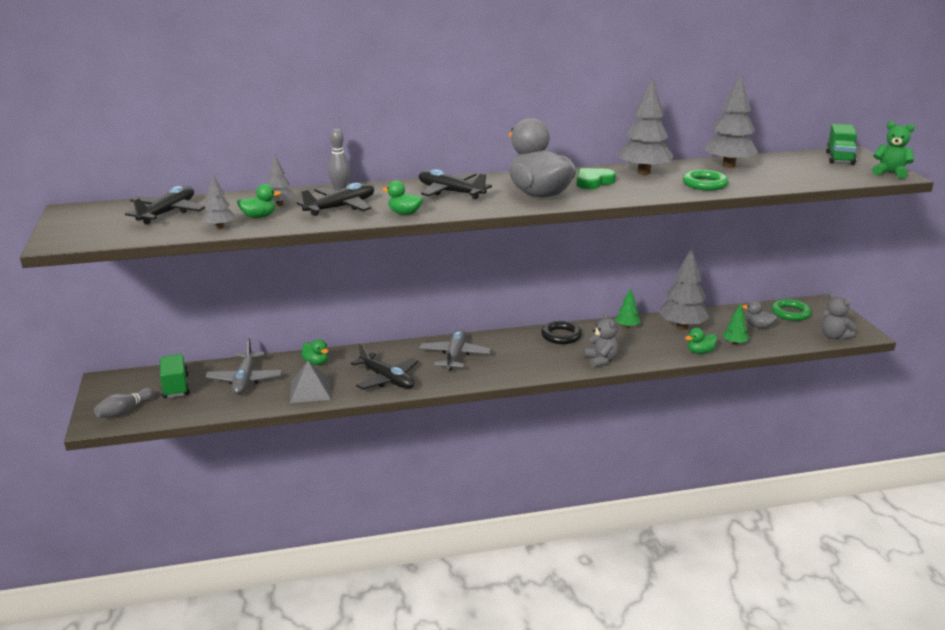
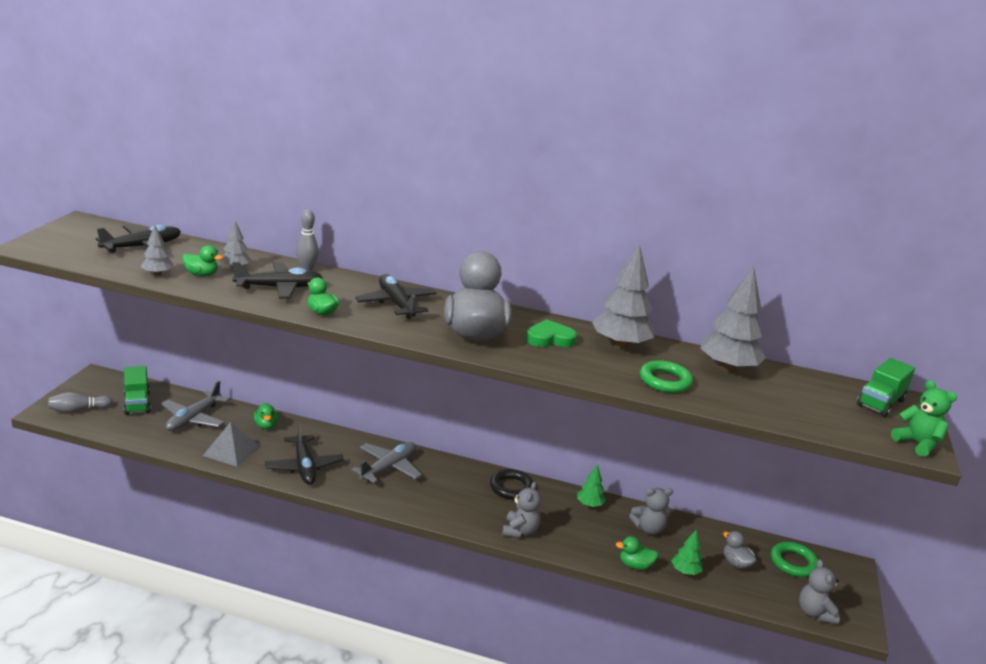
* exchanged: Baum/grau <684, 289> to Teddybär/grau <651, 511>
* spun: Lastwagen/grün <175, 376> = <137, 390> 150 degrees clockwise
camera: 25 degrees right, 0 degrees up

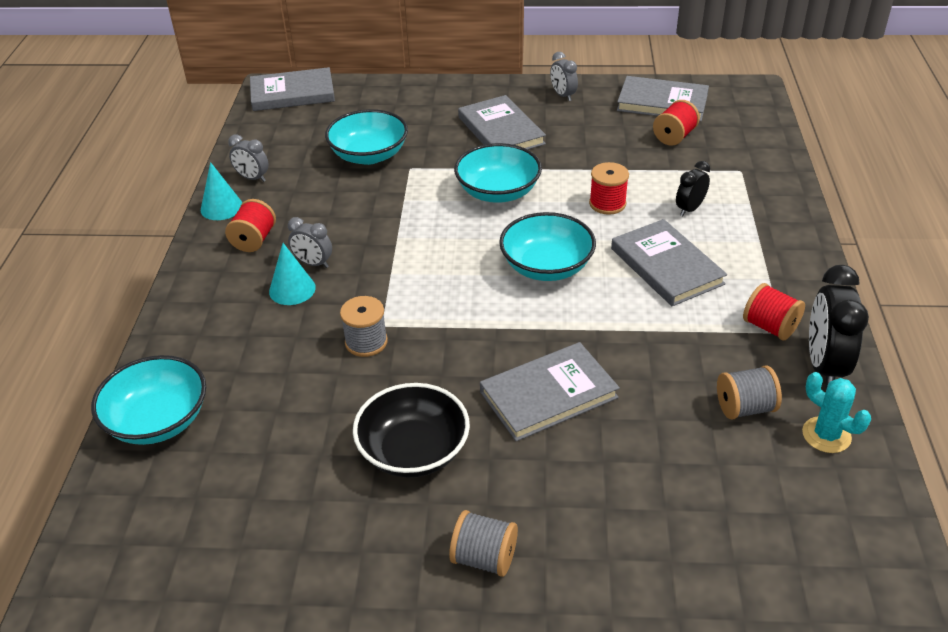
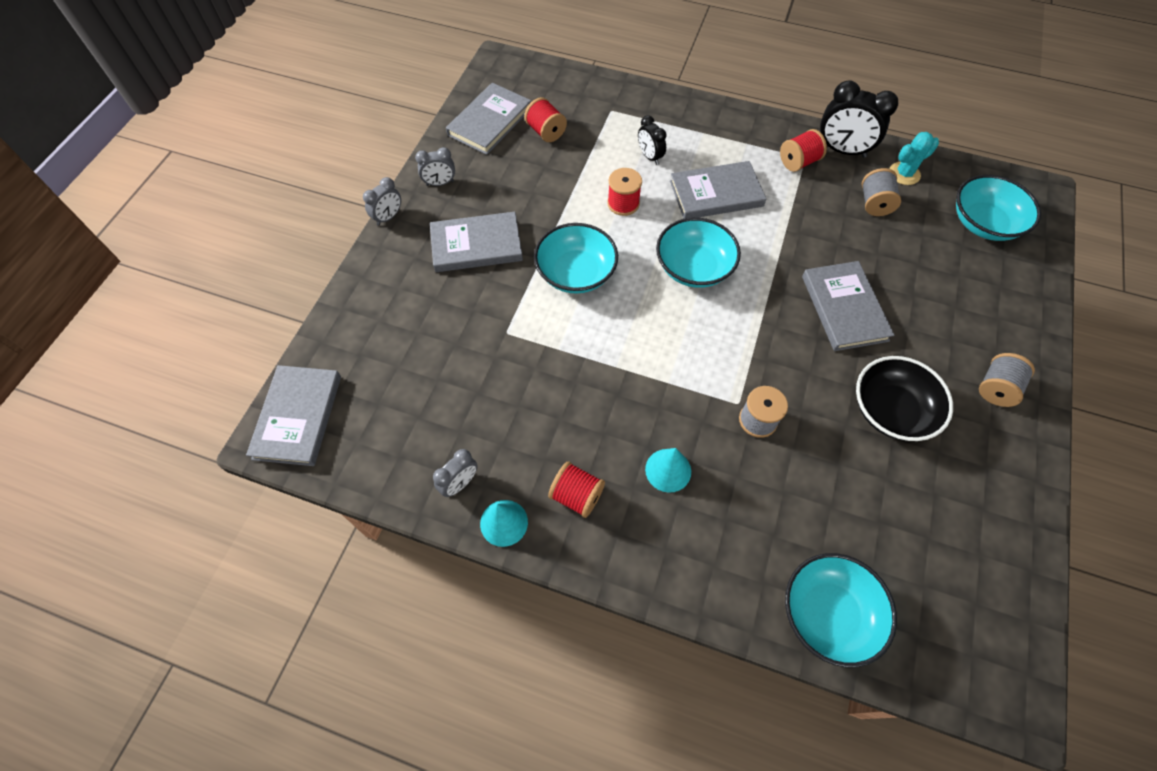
* relocated: Schüssel/türkis <366, 137> to <998, 208>
* relocated: Wecker/grau <310, 242> to <382, 201>
camera: 75 degrees left, 20 degrees up

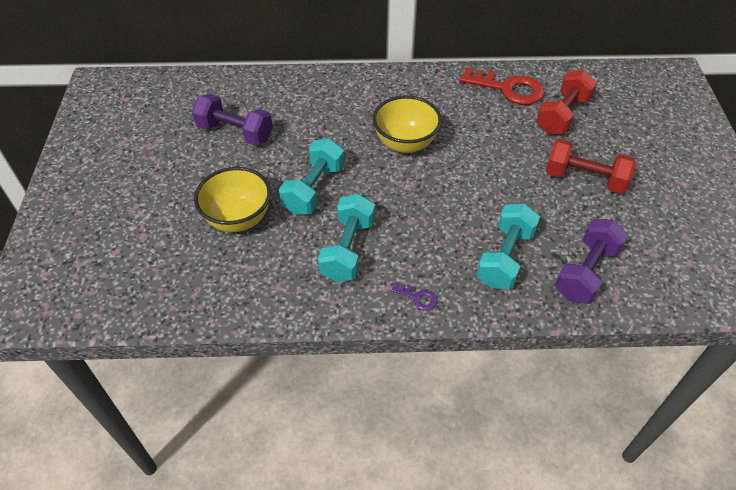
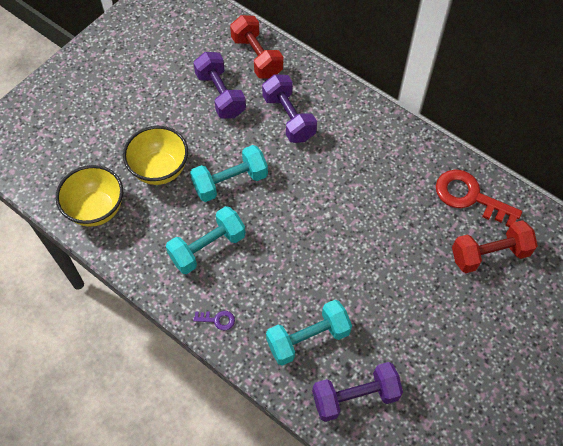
* spun: Schlüssel/rot <501, 86> = <479, 198> 150 degrees clockwise
* relocated: Schüssel/gelb <407, 124> to <89, 196>
* relocated: Hantel/rot <591, 166> to <256, 47>
* spun: Schlüssel/lila <414, 296> = <214, 320> 60 degrees counterclockwise
* appeared: Hantel/lila <289, 109>
camera: 40 degrees right, 10 degrees up

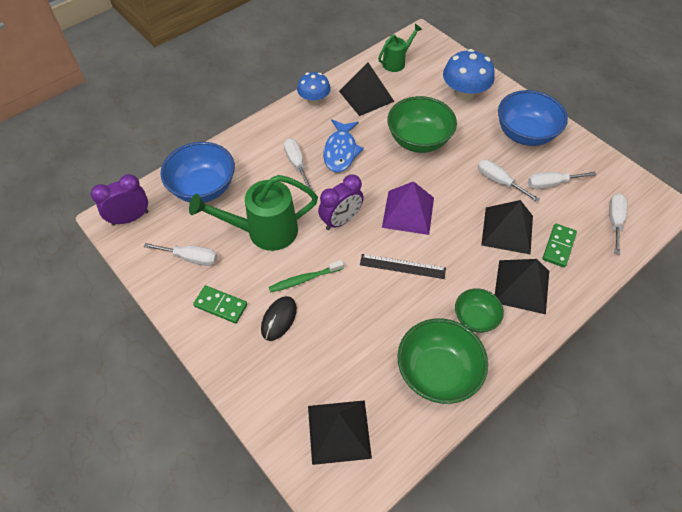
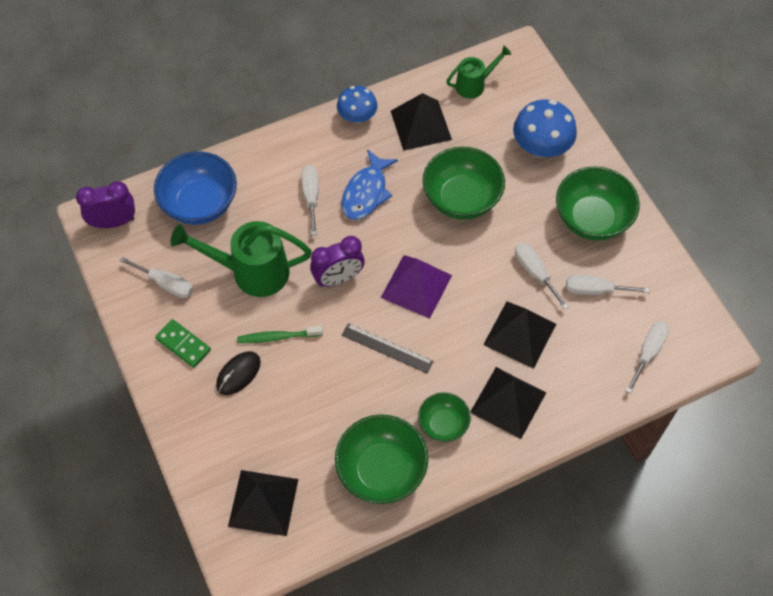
* colour: Schüssel/blau <533, 118> to Schüssel/grün <598, 203>
* missing: Dominostein/grün <560, 245>
camera: 15 degrees right, 5 degrees up

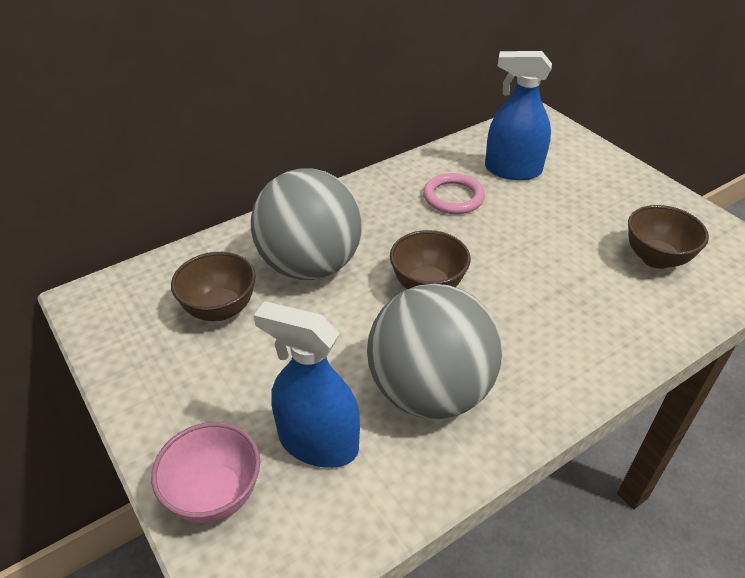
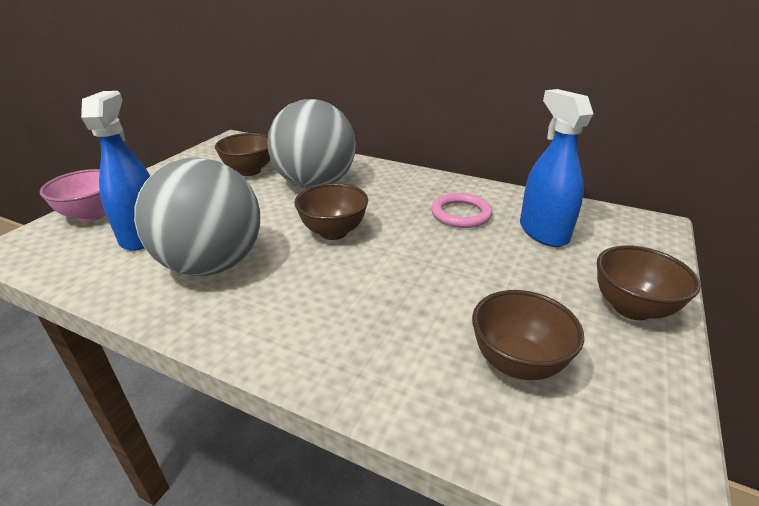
* appeared: Schüssel/braun <649, 282>
camera: 60 degrees right, 10 degrees down

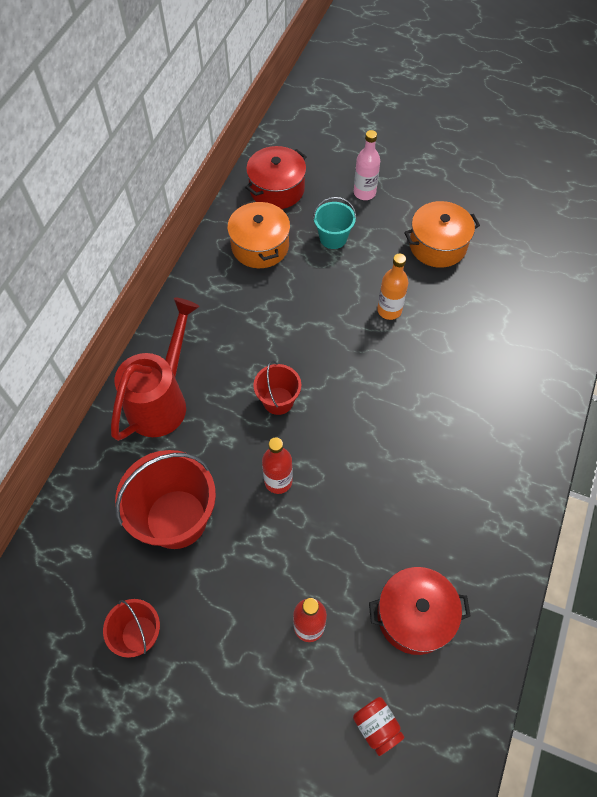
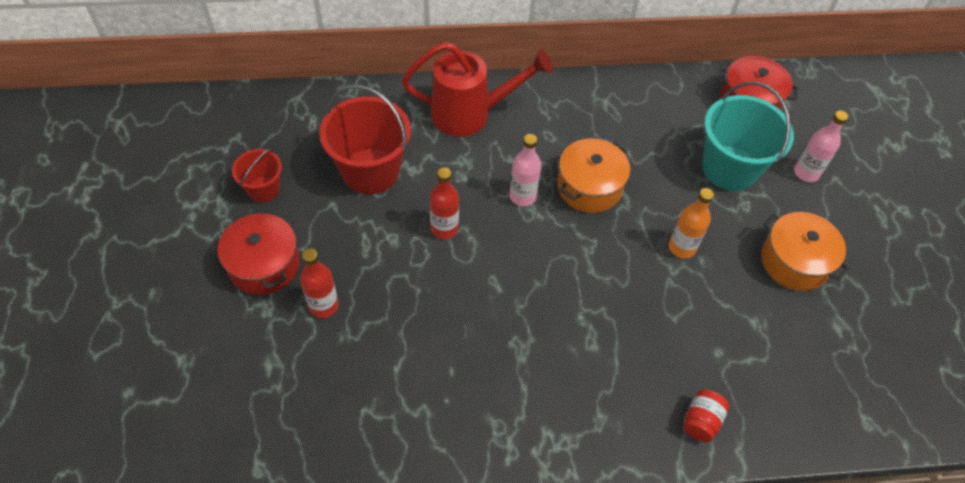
* size: Eimer/türkis <334, 223> = <748, 136> x1.83
* relocated: Kochtopf/orange <258, 234> to <593, 175>
* exchanged: Eimer/rot <277, 388> to Flasche/rosa <525, 170>
* relocated: Kochtopf/rot <420, 611> to <259, 253>
* relocated: Einmachglas/rot <379, 726> to <706, 415>
camera: 60 degrees right, 5 degrees down

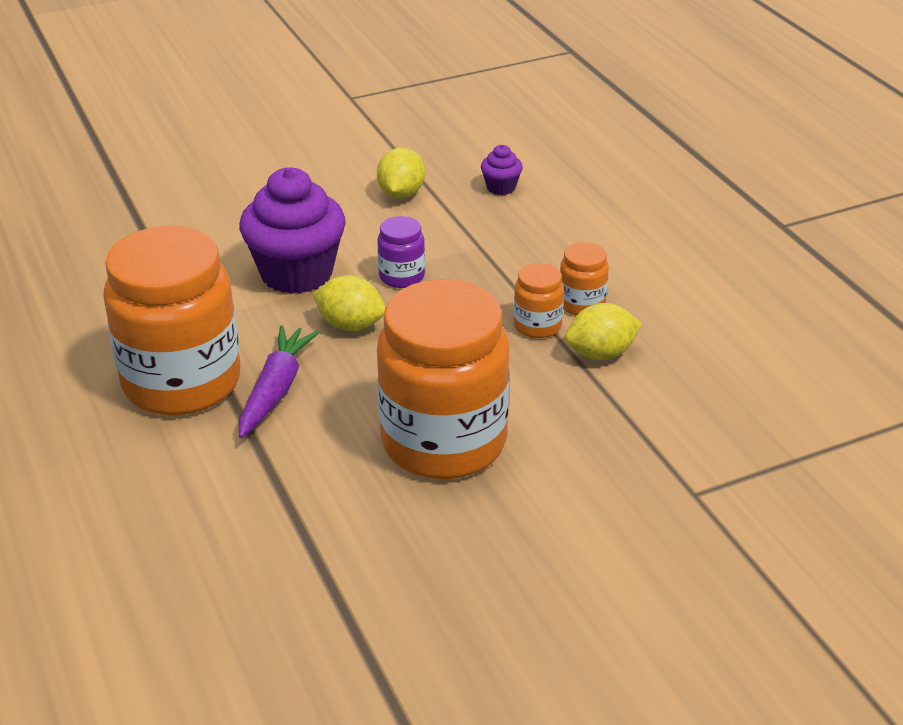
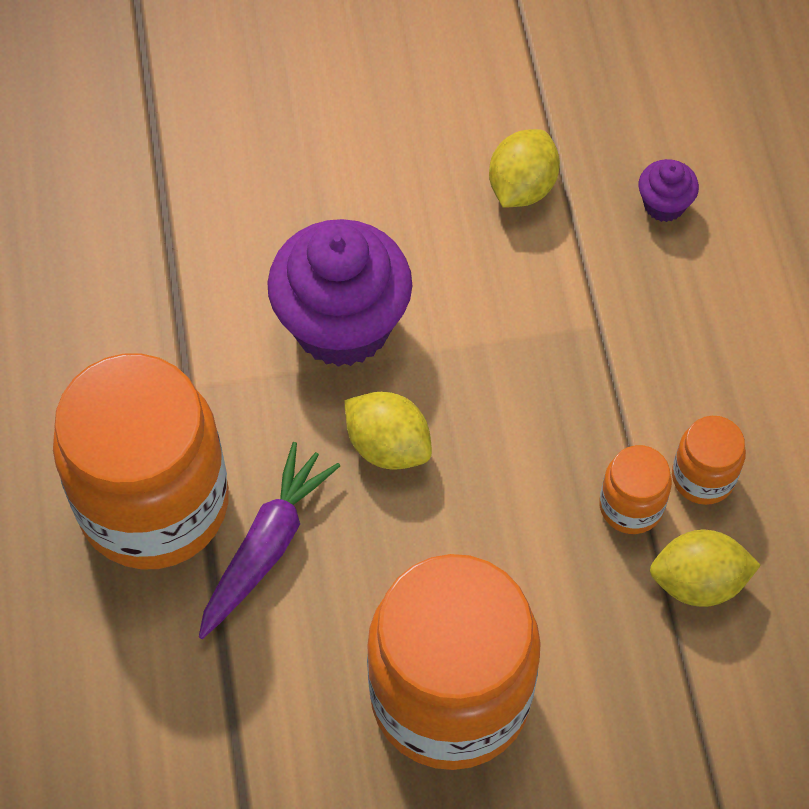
* missing: Einmachglas/lila <401, 252>
camera: 15 degrees right, 25 degrees up

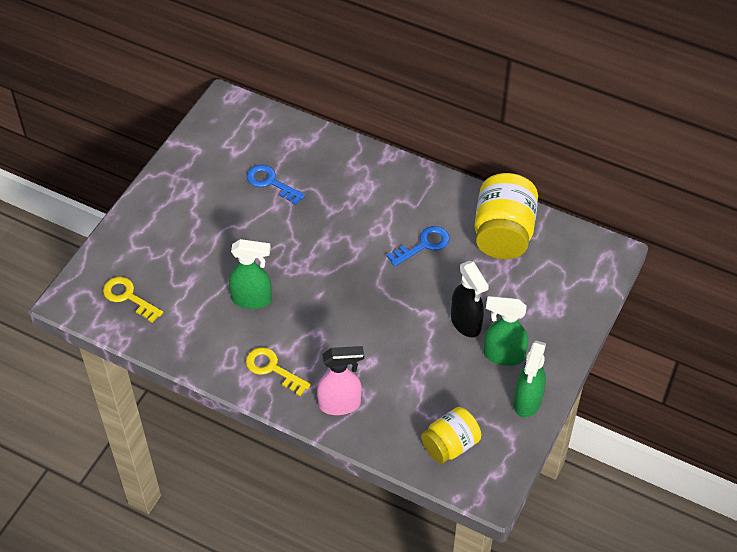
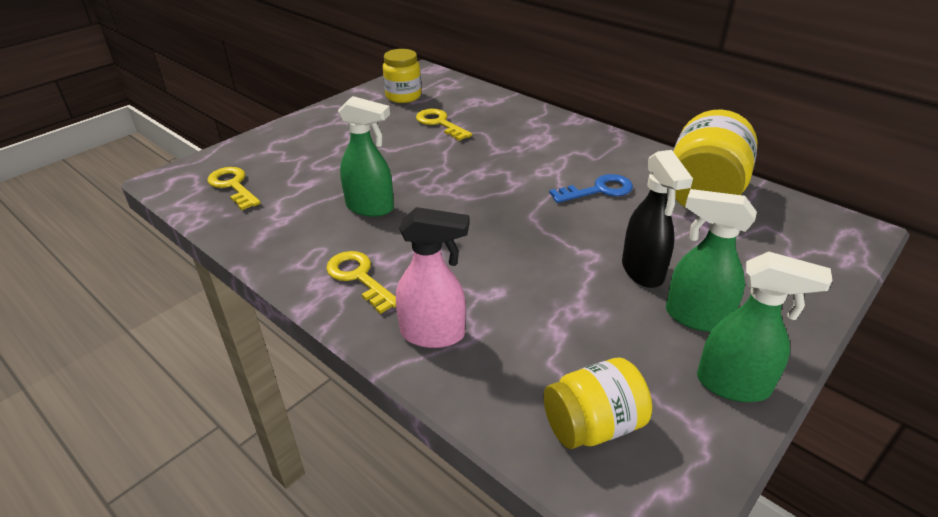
* colour: Schlüssel/blau <276, 184> to Schlüssel/gelb <444, 125>
* spun: Sprühflasche/grün <529, 379> = <765, 327> 105 degrees counterclockwise
* appeared: Einmachglas/gelb <402, 76>
camera: 15 degrees right, 15 degrees down

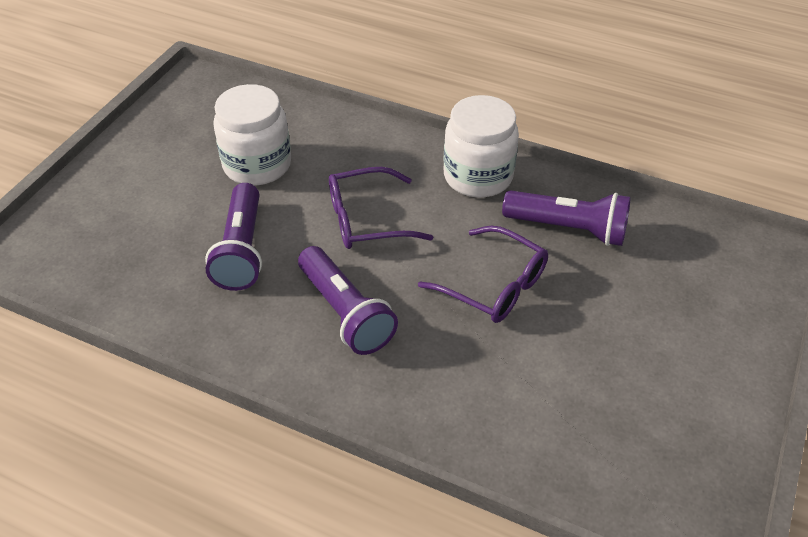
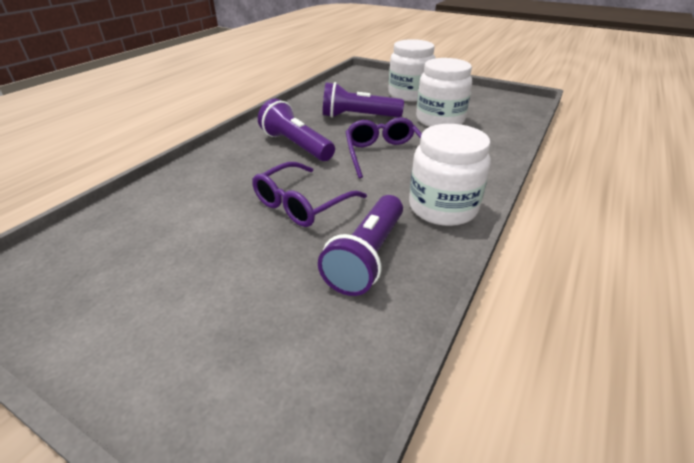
* spun: Taschenlampe/lila <348, 300> = <296, 130> 75 degrees clockwise
* appeared: Einmachglas/weiß <411, 70>
camera: 95 degrees right, 10 degrees down

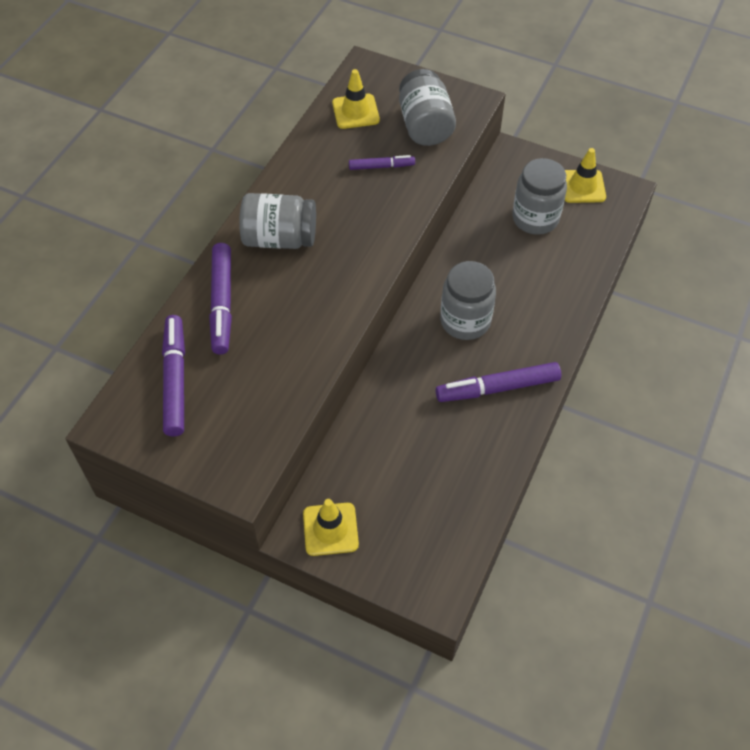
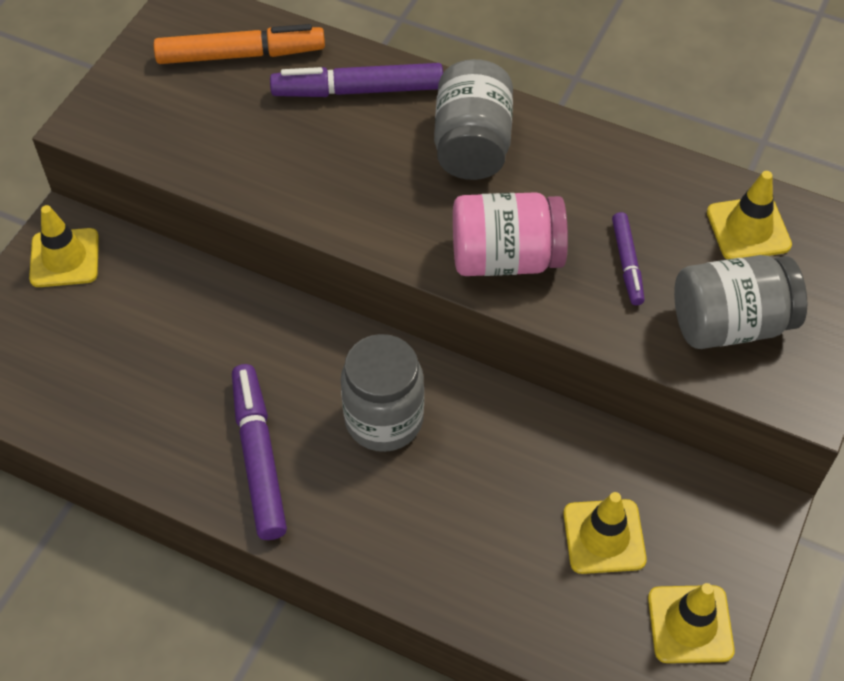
* exchanged: Einmachglas/grau <539, 196> to Leitkegel/gelb <605, 533>
* colour: Filzstift/lila <173, 375> to Filzstift/orange <239, 44>
* appeared: Einmachglas/rosa <510, 234>
camera: 90 degrees right, 0 degrees up

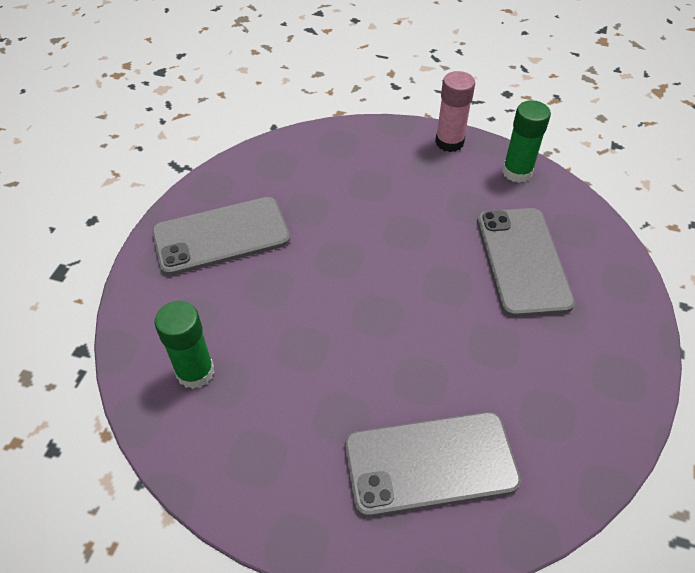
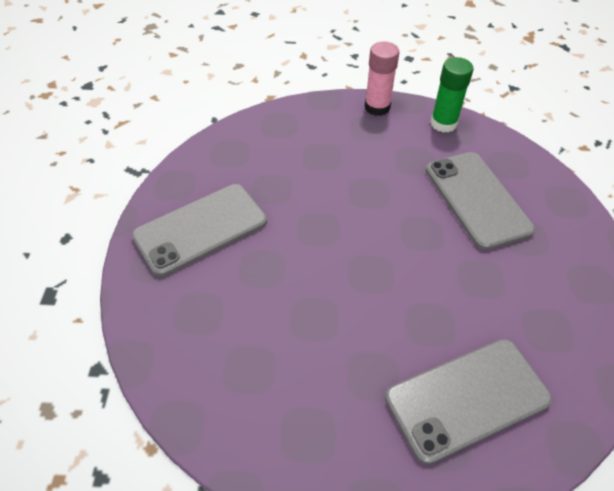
* missing: Klebestift/grün <184, 345>
camera: 15 degrees left, 0 degrees up

